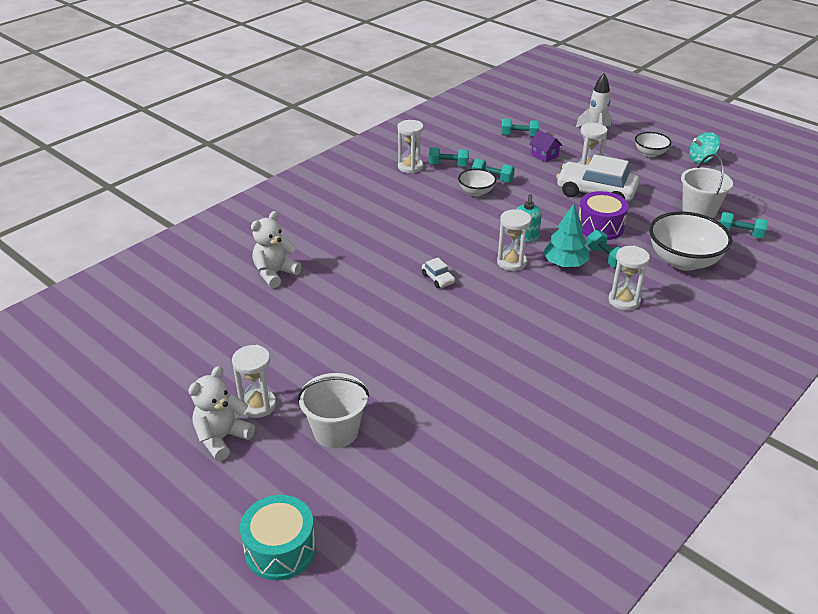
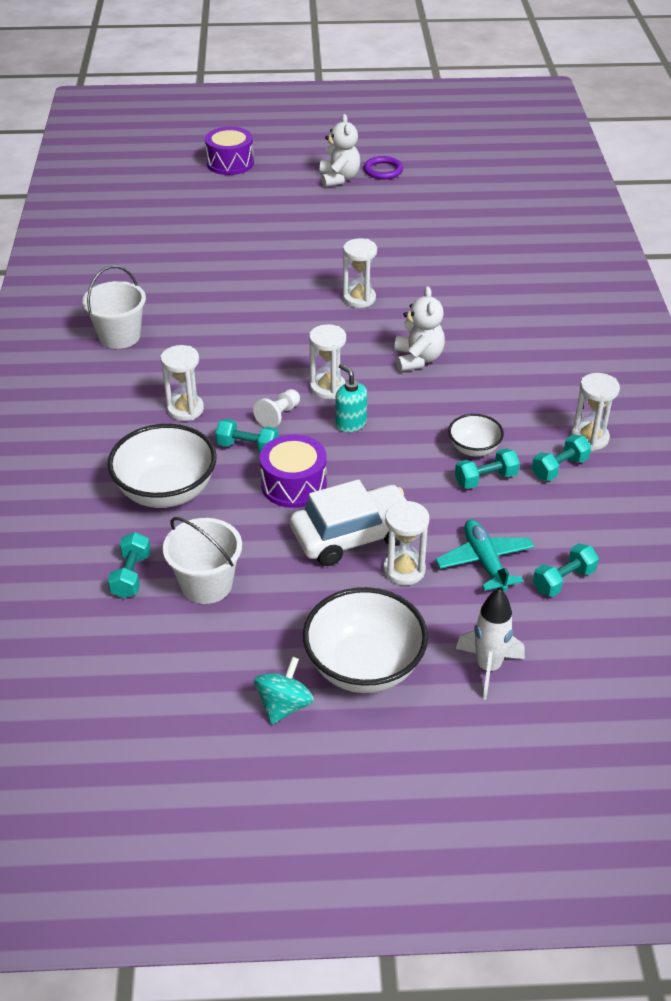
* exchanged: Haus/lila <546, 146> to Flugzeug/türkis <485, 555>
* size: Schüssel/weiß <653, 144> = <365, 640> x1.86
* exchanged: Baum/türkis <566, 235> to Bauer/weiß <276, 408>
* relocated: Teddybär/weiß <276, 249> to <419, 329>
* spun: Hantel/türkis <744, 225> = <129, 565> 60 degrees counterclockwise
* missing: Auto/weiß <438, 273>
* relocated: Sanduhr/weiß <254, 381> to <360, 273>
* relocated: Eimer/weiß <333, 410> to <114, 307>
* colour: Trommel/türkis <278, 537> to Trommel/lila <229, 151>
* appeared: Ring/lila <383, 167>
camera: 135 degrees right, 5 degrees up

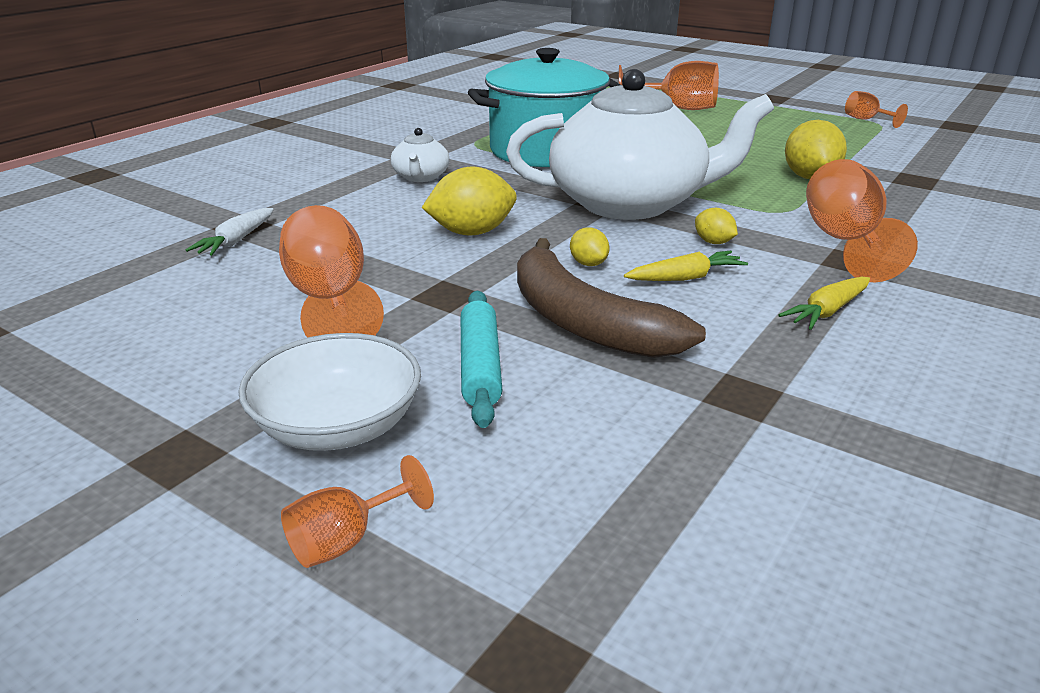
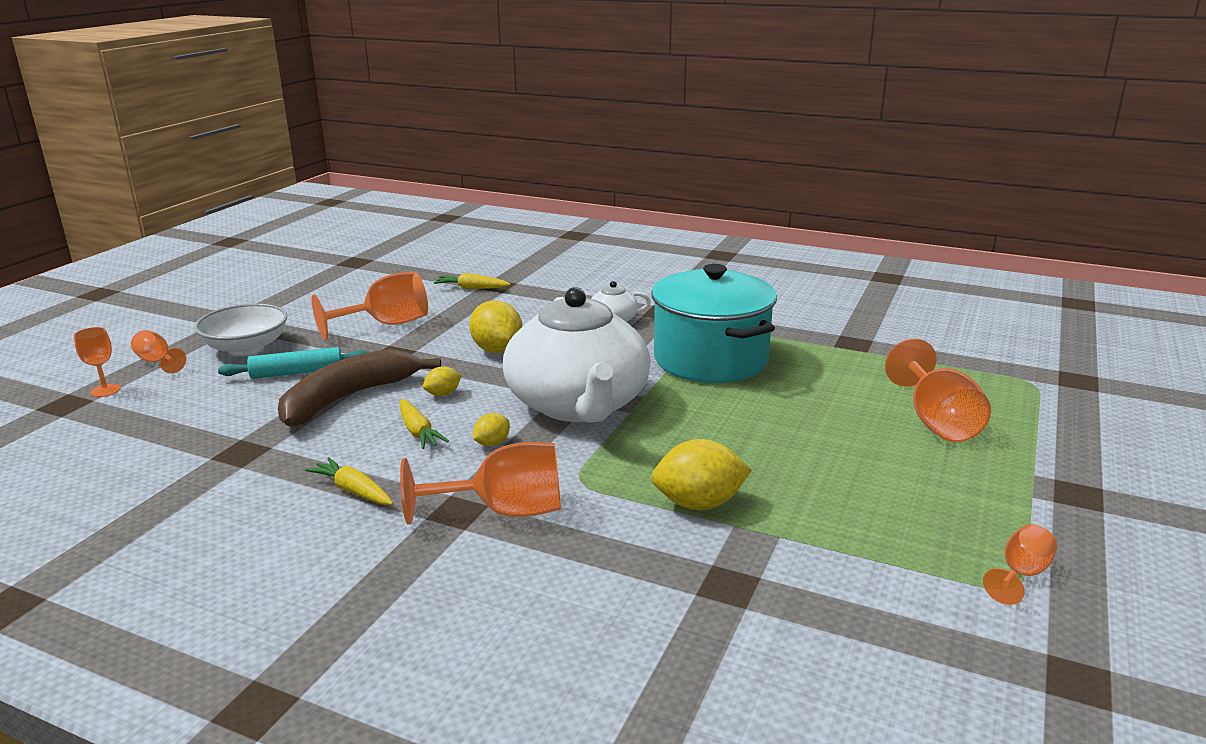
* colour: Karotte/weiß <230, 232> to Karotte/gelb <472, 281>
* appeared: Kelch/orange <97, 362>
camera: 80 degrees right, 5 degrees down

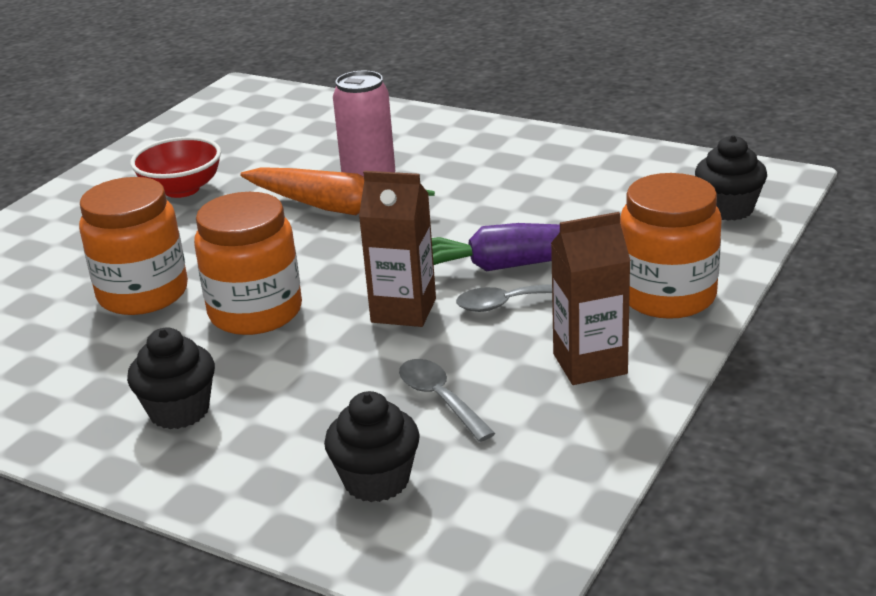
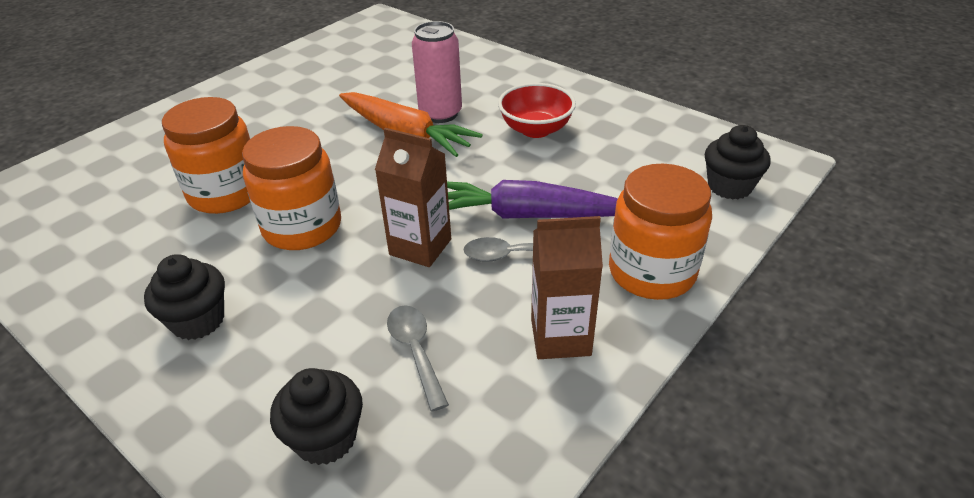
* relocated: Schüssel/rot <175, 167> to <537, 110>
camera: 10 degrees right, 10 degrees up

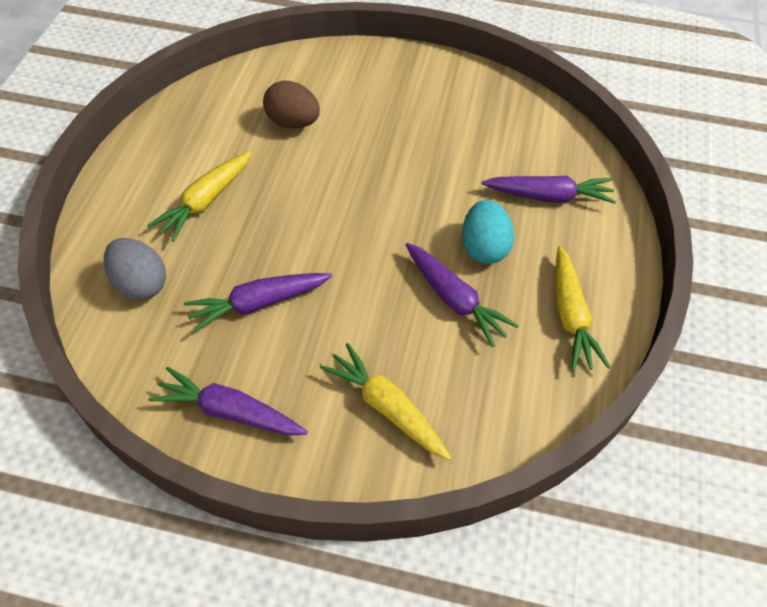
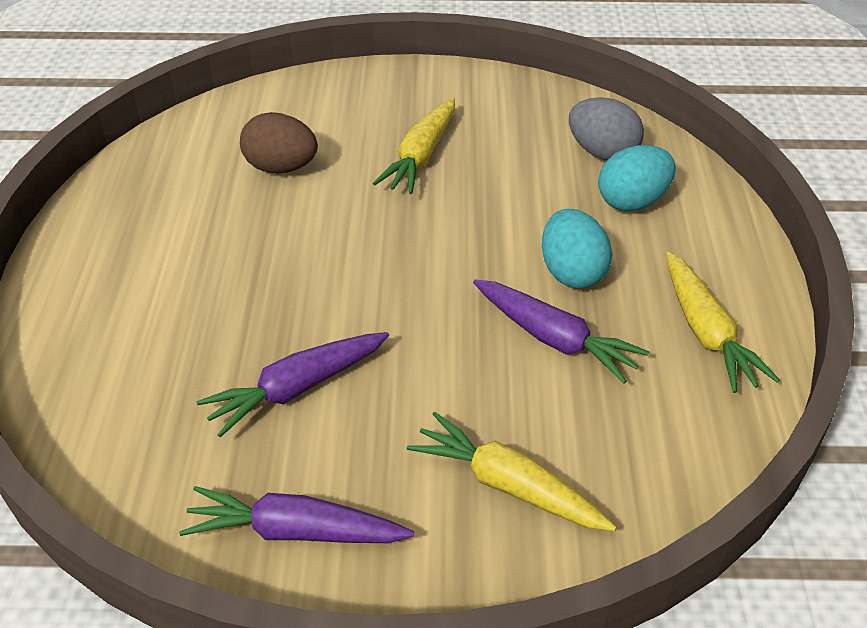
* relocated: Karotte/gelb <199, 196> to <414, 146>
* exchanged: Karotte/lila <549, 190> to Ei/türkis <637, 178>
* relocated: Ei/grau <135, 269> to <606, 128>
camera: 10 degrees left, 10 degrees down

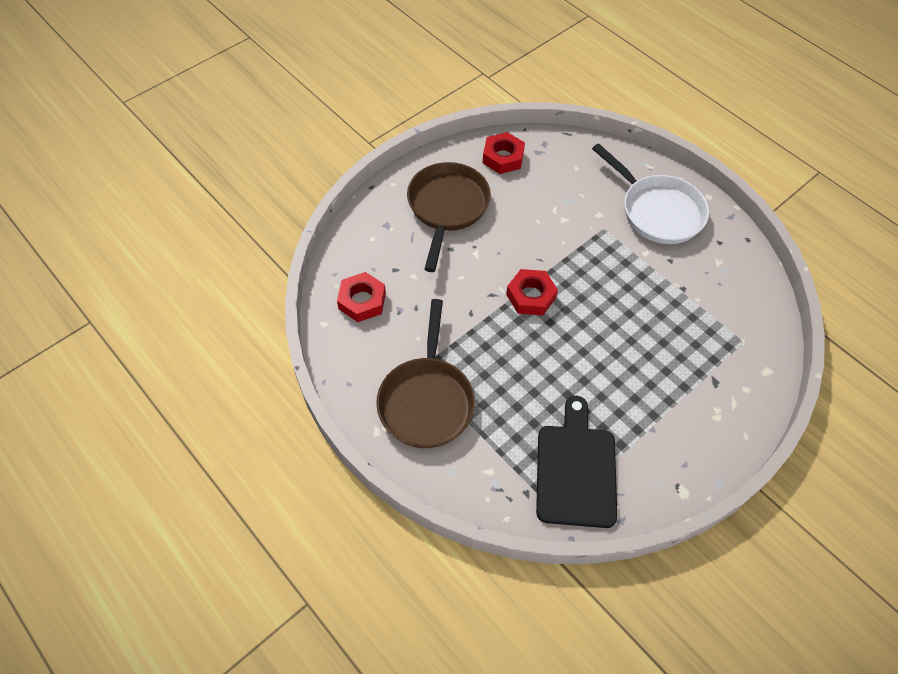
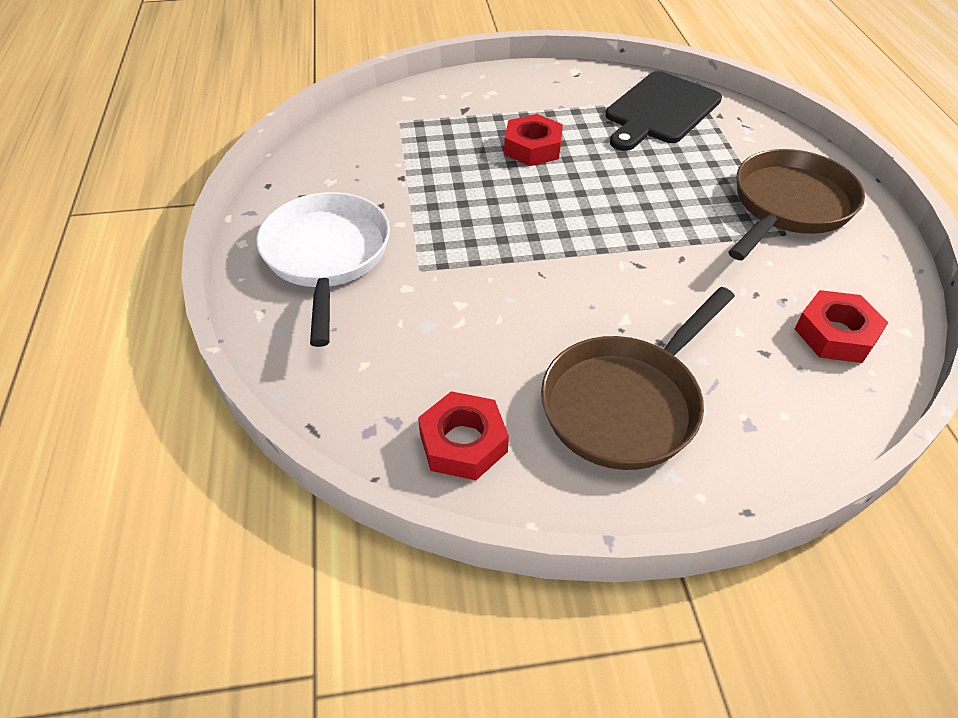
* relocated: Sechskantmutter/rot <532, 292> to <533, 140>
camera: 145 degrees left, 10 degrees down

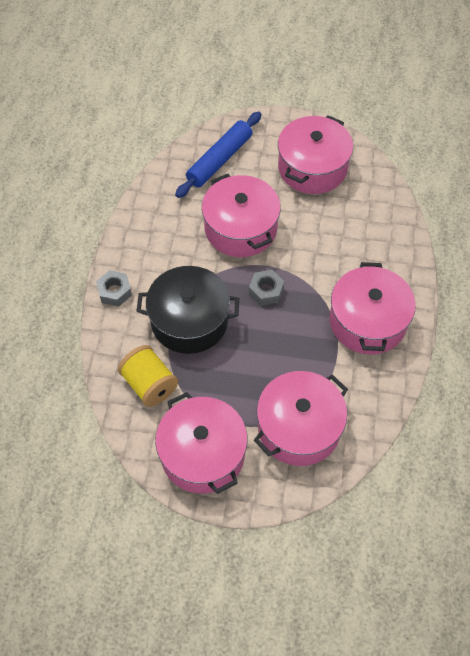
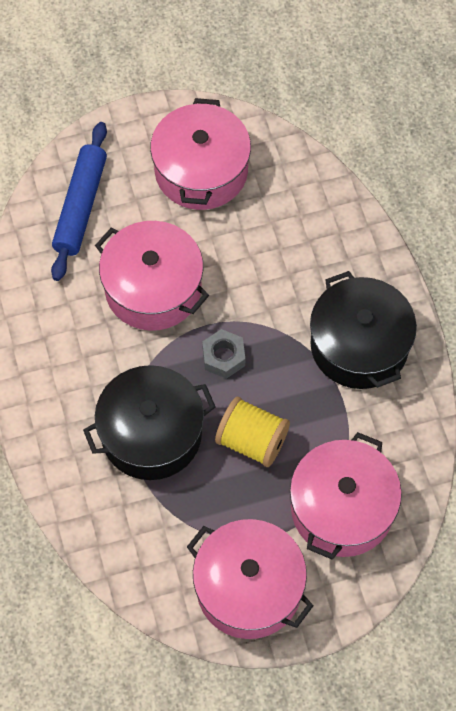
* colour: Kochtopf/rosa <373, 308> to Kochtopf/schwarz <363, 330>
* missing: Sechskantmutter/grau <114, 288>
* relocated: Garnrolle/gelb <148, 376> to <252, 432>
camera: 25 degrees left, 5 degrees up

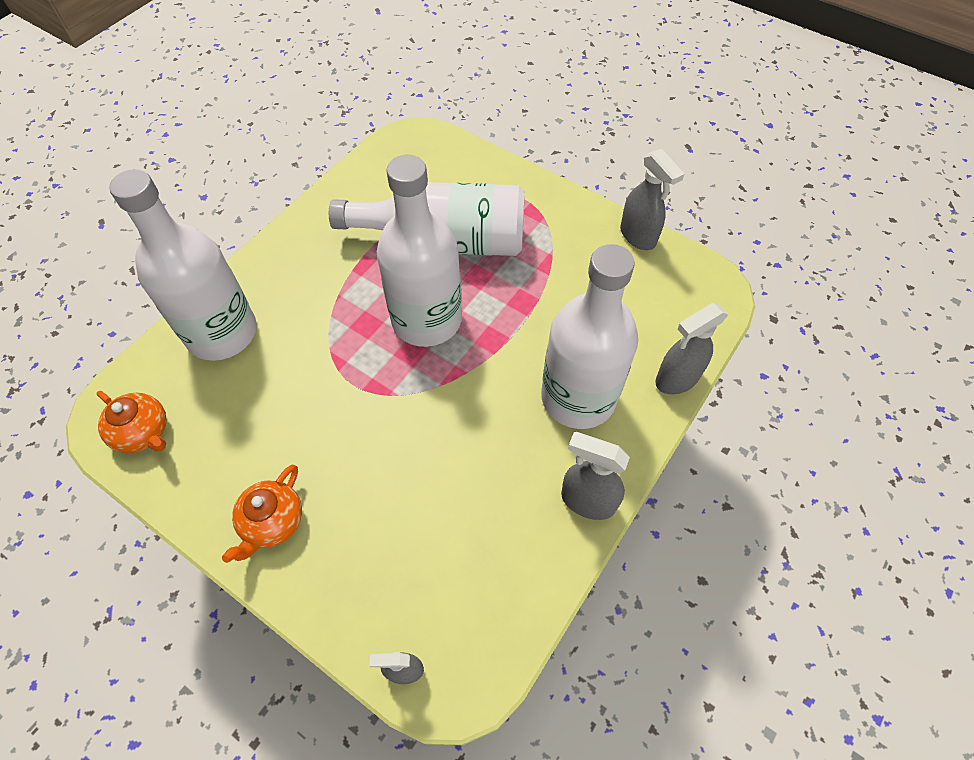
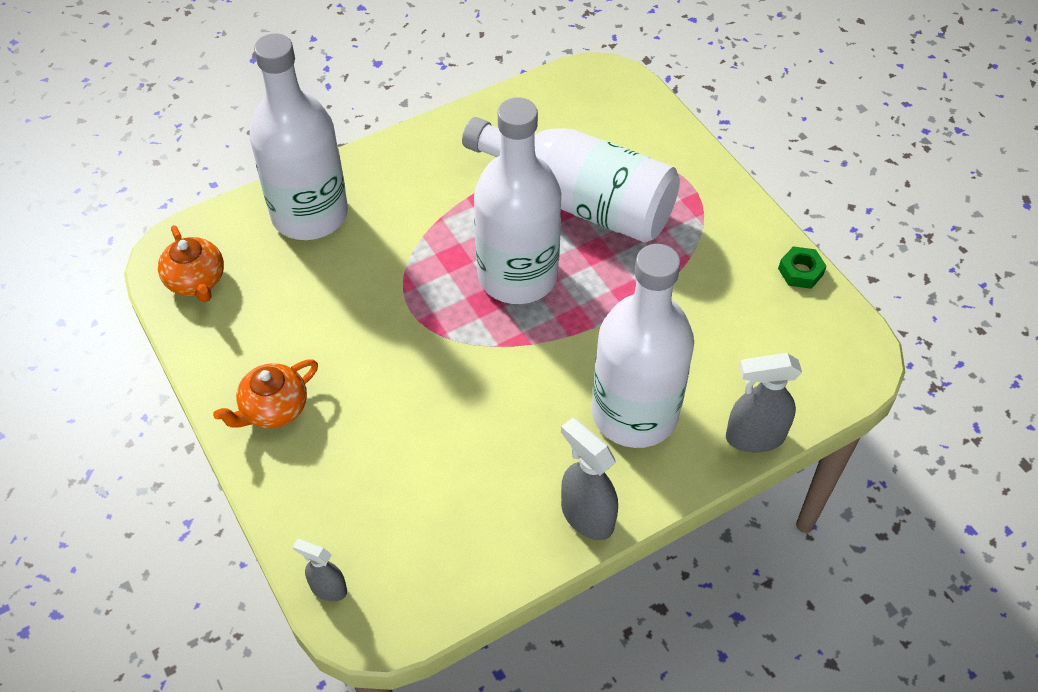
* exchanged: Sprühflasche/grau <652, 199> to Sechskantmutter/grün <802, 267>
camera: 25 degrees right, 5 degrees down

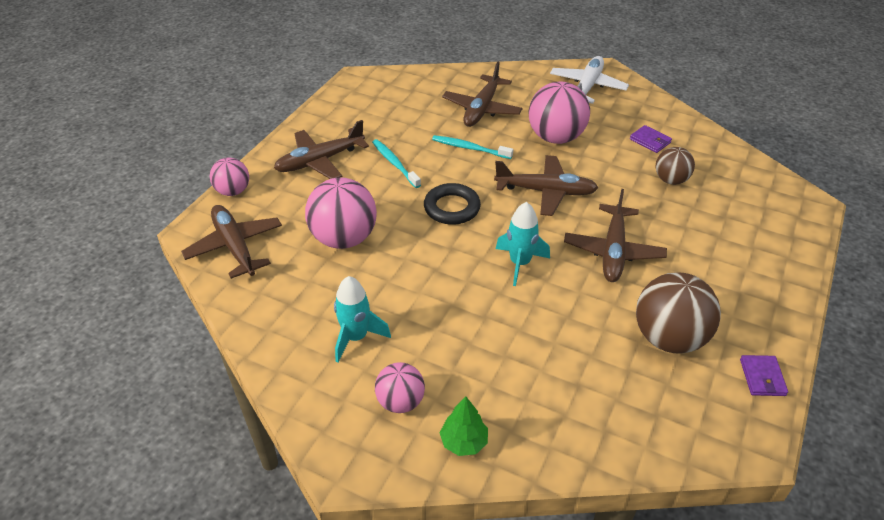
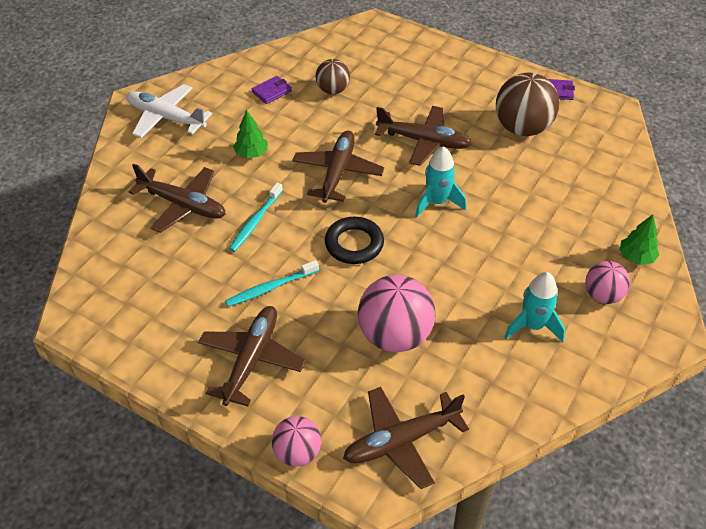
* exchanged: Ball/rosa <559, 113> to Baum/grün <250, 134>
* spun: Flugzeug/braun <321, 149> = <252, 356> 135 degrees counterclockwise
camera: 85 degrees left, 5 degrees up

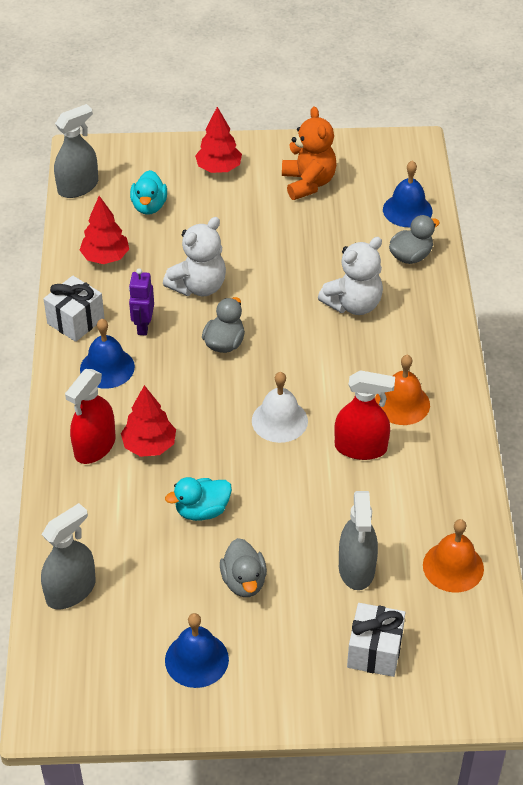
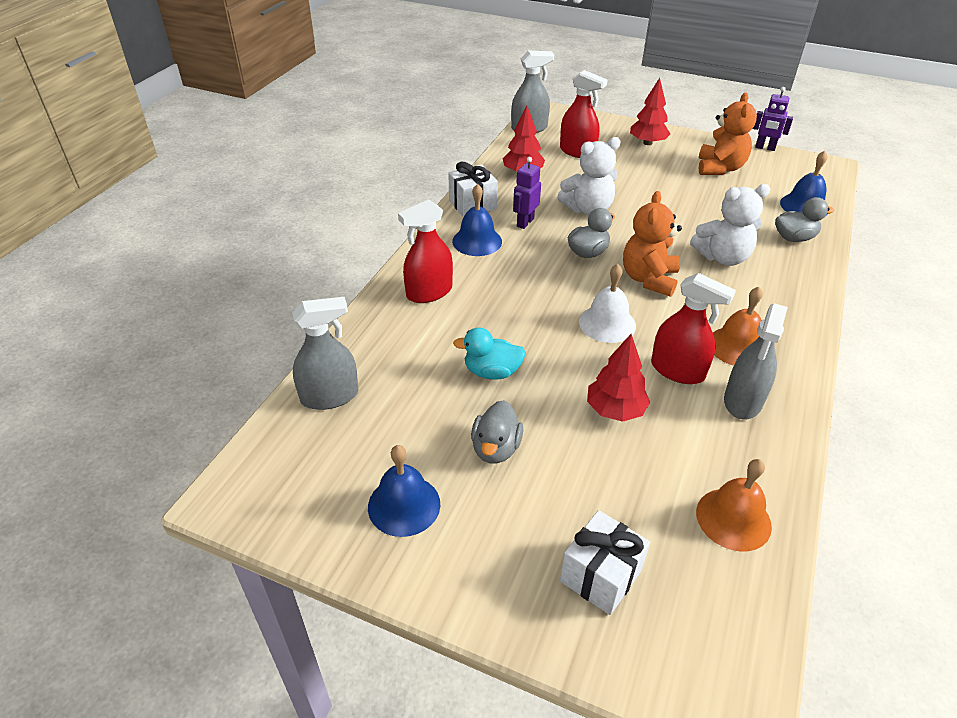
* exchanged: Ente/türkis <148, 192> to Sprühflasche/rot <583, 114>
* relocated: Baum/rot <148, 421> to <618, 378>
* relocated: Sprühflasche/grau <358, 540> to <756, 361>
* appeared: Roboter/lila <773, 119>
* appeared: Teddybär/orange <652, 244>
camera: 25 degrees right, 5 degrees down

